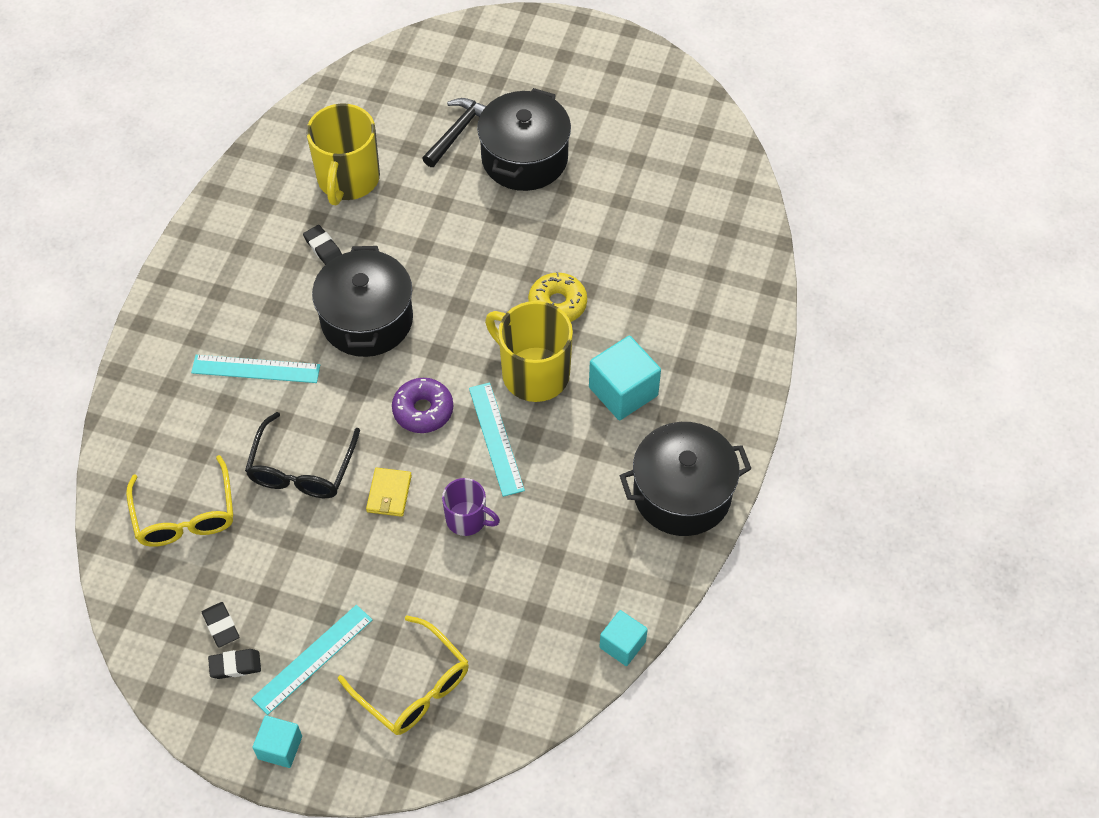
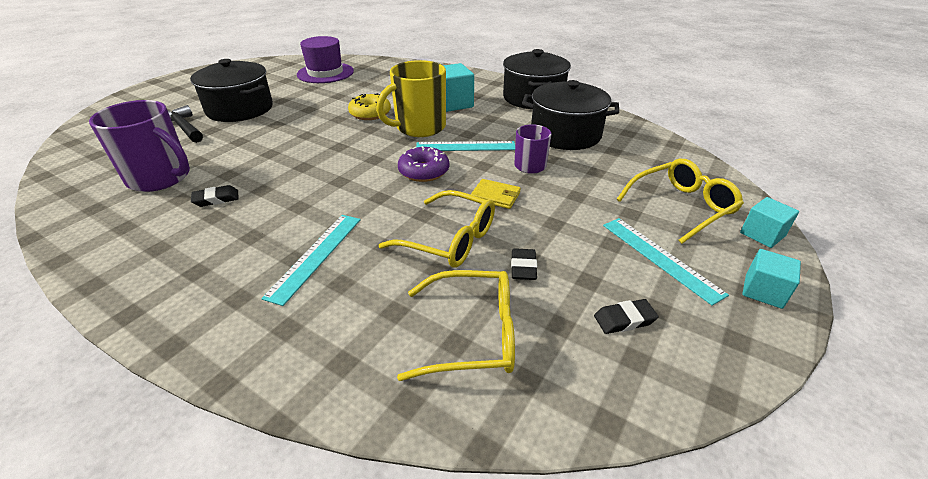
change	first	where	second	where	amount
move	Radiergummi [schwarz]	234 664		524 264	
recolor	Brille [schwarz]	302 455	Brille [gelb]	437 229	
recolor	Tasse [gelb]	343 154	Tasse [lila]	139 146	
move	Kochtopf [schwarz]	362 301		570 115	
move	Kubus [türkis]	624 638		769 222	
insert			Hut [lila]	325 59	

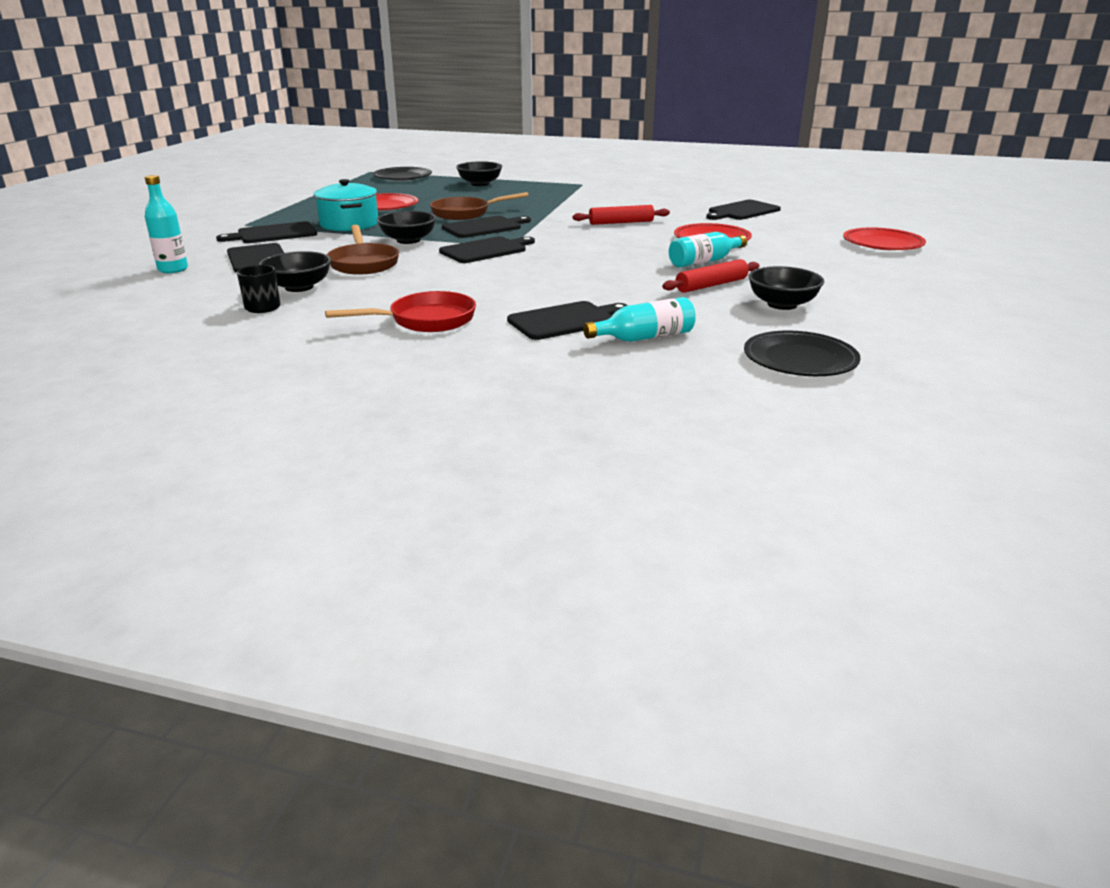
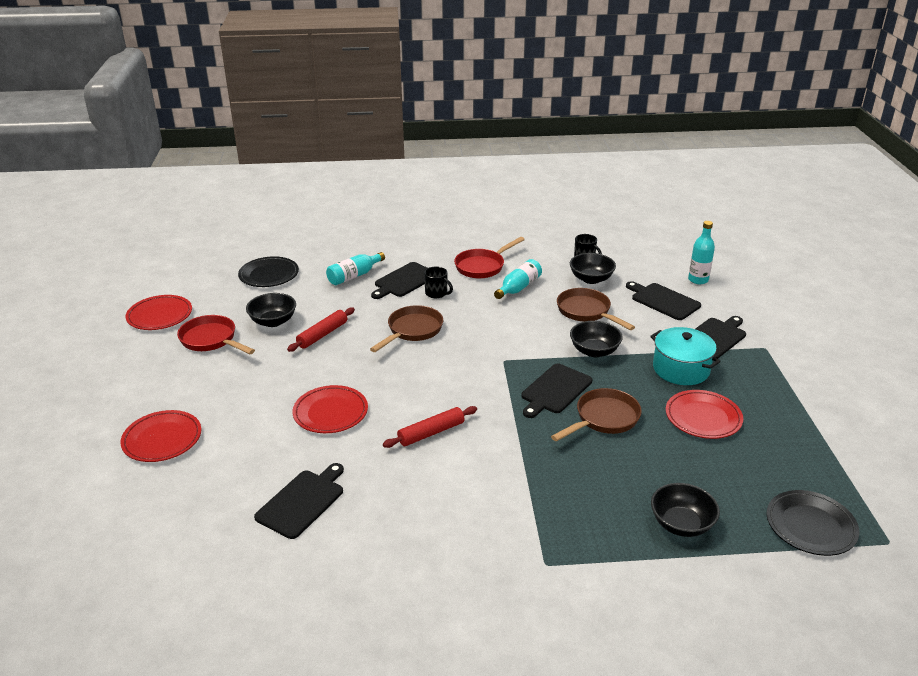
change	first	where	second	where	amount
delete	Schneidebrett [schwarz]	487 249			
move	Flasche [türkis]	708 249		518 279	
insert			Teller [rot]	159 312	
insert			Pfanne [rot]	216 334	
insert			Pfanne [braun]	406 328	
insert			Tasse [schwarz]	438 282	

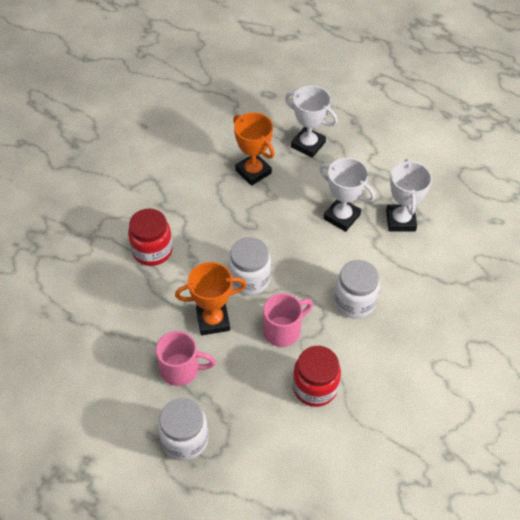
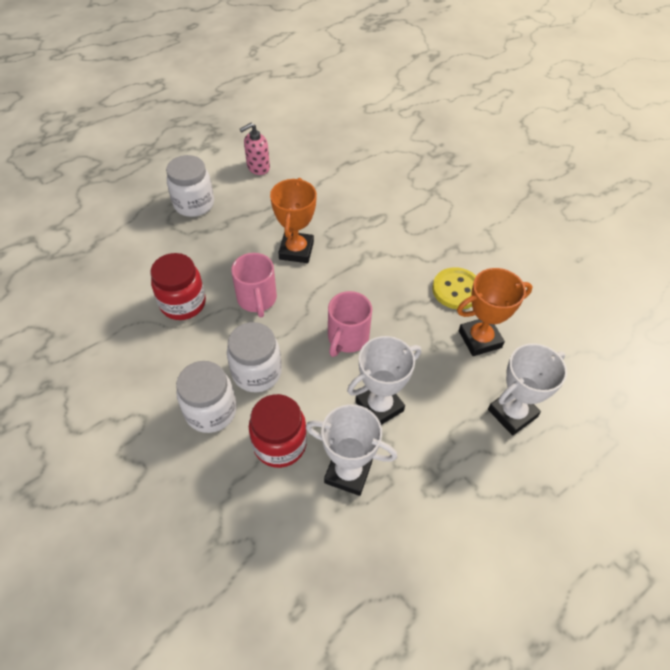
change	first	where	second	where	amount
move	Einmachglas [rot]	150 237		278 431	
move	Tasse [rosa]	186 358		350 324	
move	Einmachglas [weiß]	249 266		206 397	
insert			Seifenspender [rosa]	255 149	
insert			Knopf [gelb]	454 288	

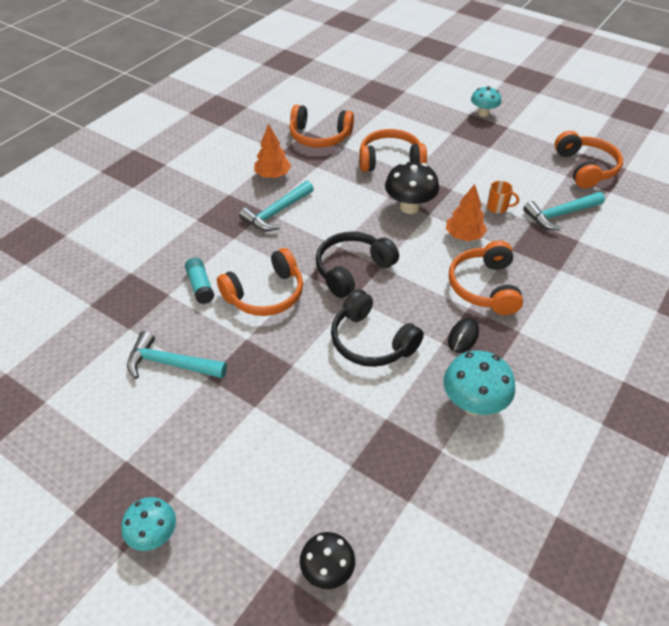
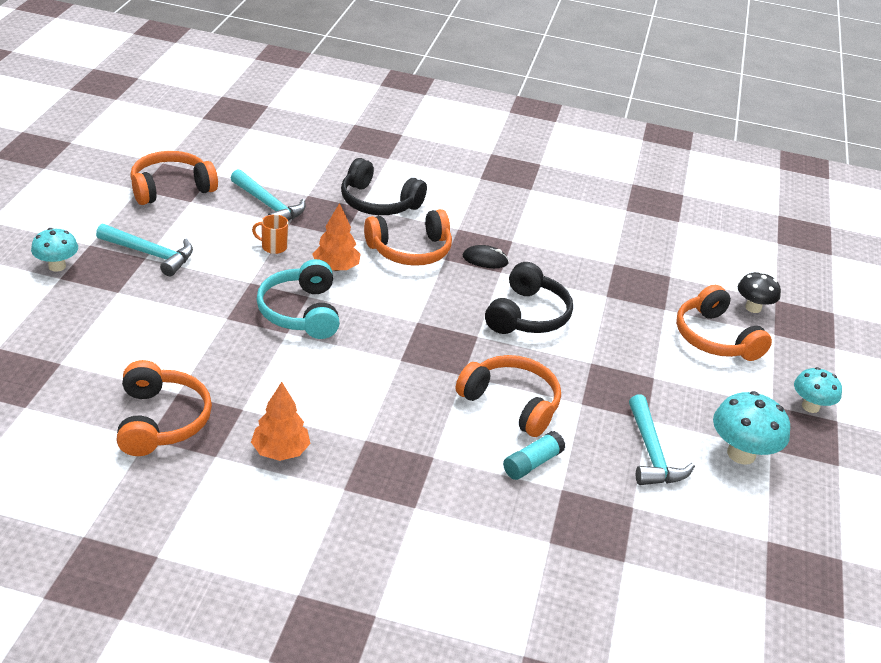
change	first	where	second	where	amount
move	Hammer [türkis]	276 206		144 250	
move	Kopfhörer [schwarz]	357 265		384 186	
move	Kopfhörer [orange]	393 150		724 323	
replace	Pilz [schwarz]	412 188	Kopfhörer [türkis]	298 299	
move	Pilz [türkis]	479 383		751 428	
rotate	Tasse [orange]	503 197		270 234	75 degrees counterclockwise

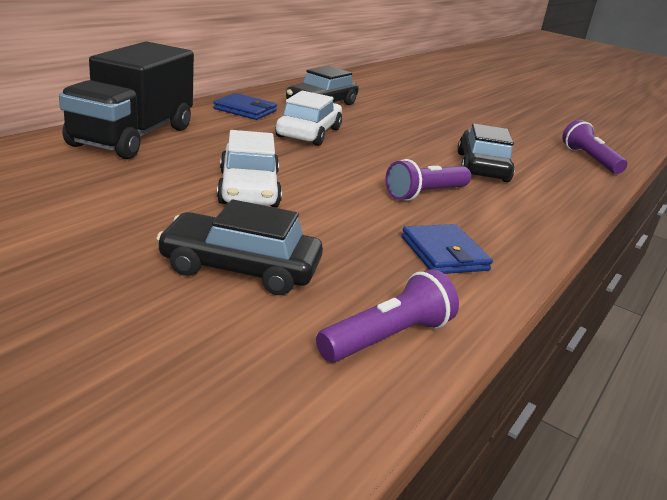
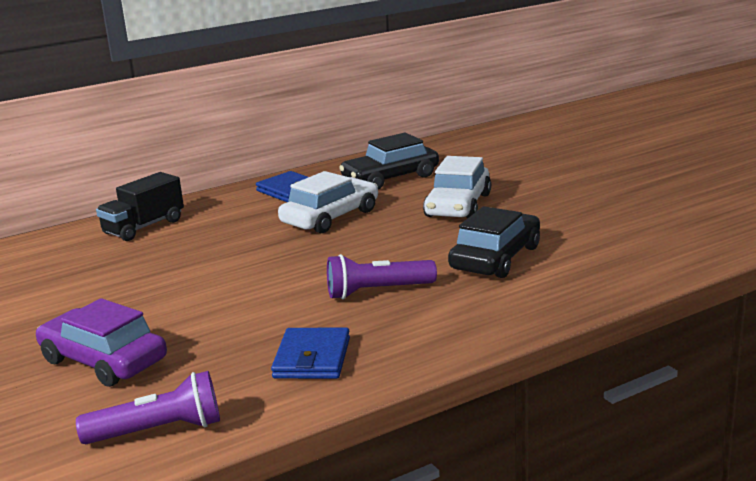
change	first	where	second	where	amount
resize	Lastwagen [schwarz]	126 100		140 206	x0.57
recolor	Auto [schwarz]	239 247	Auto [lila]	101 342	
move	Auto [weiß]	249 168		457 187	
delete	Taschenlampe [lila]	594 147			

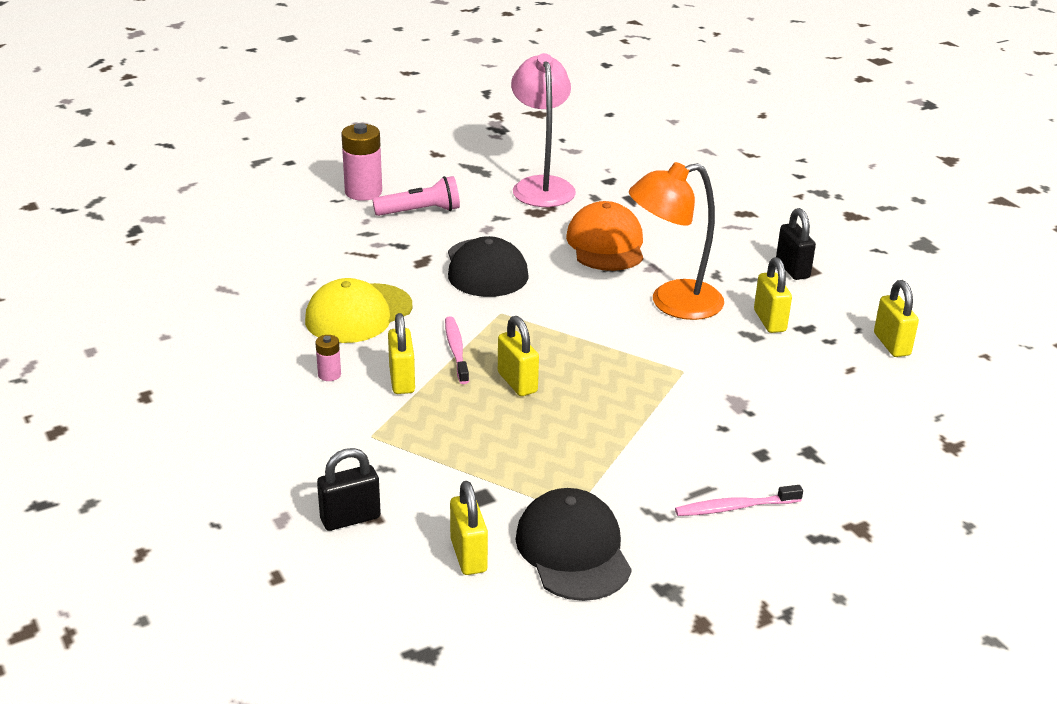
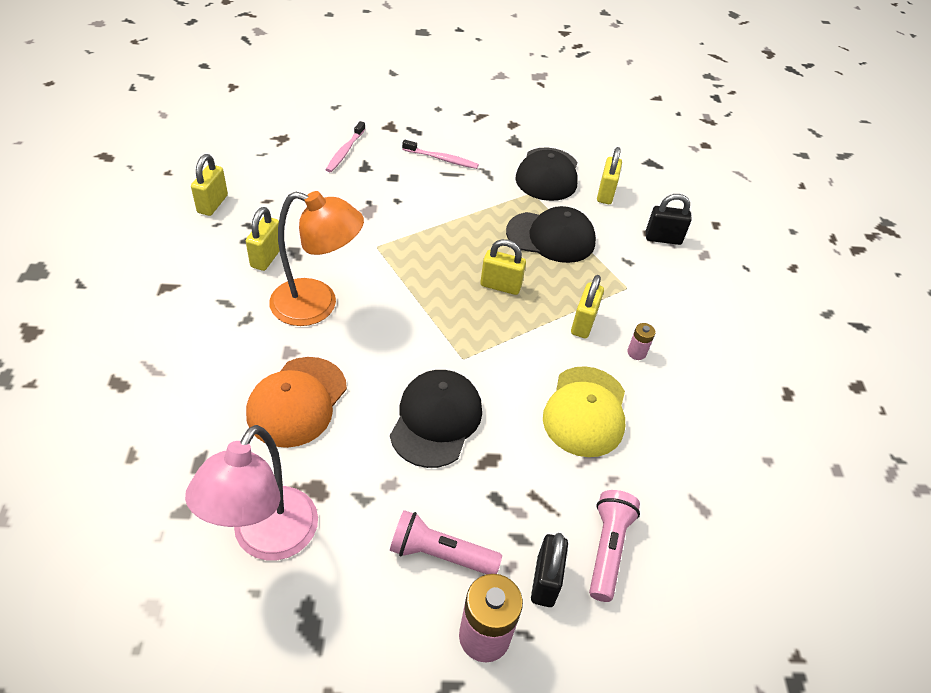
change	first	where	second	where	amount
rotate	Kappe [gelb]	358 310		584 411	120 degrees clockwise
move	Zahnbürste [rosa]	457 350		345 146	
rotate	Vorhängeschloss [gelb]	518 356		503 267	75 degrees counterclockwise
move	Vorhängeschloss [schwarz]	796 244		549 570	
insert			Kappe [schwarz]	551 234	
insert			Taschenlampe [rosa]	614 546	

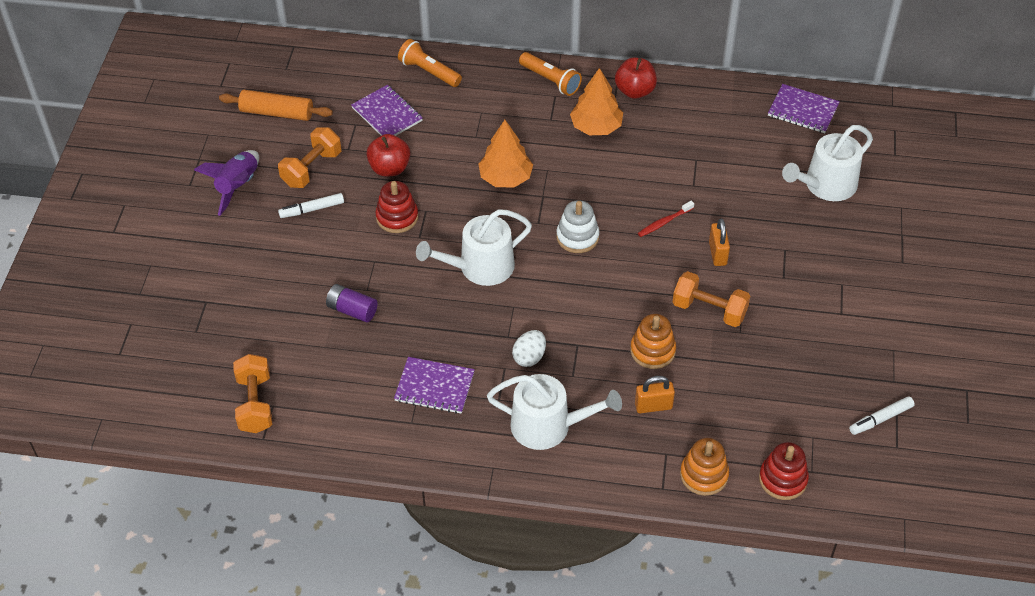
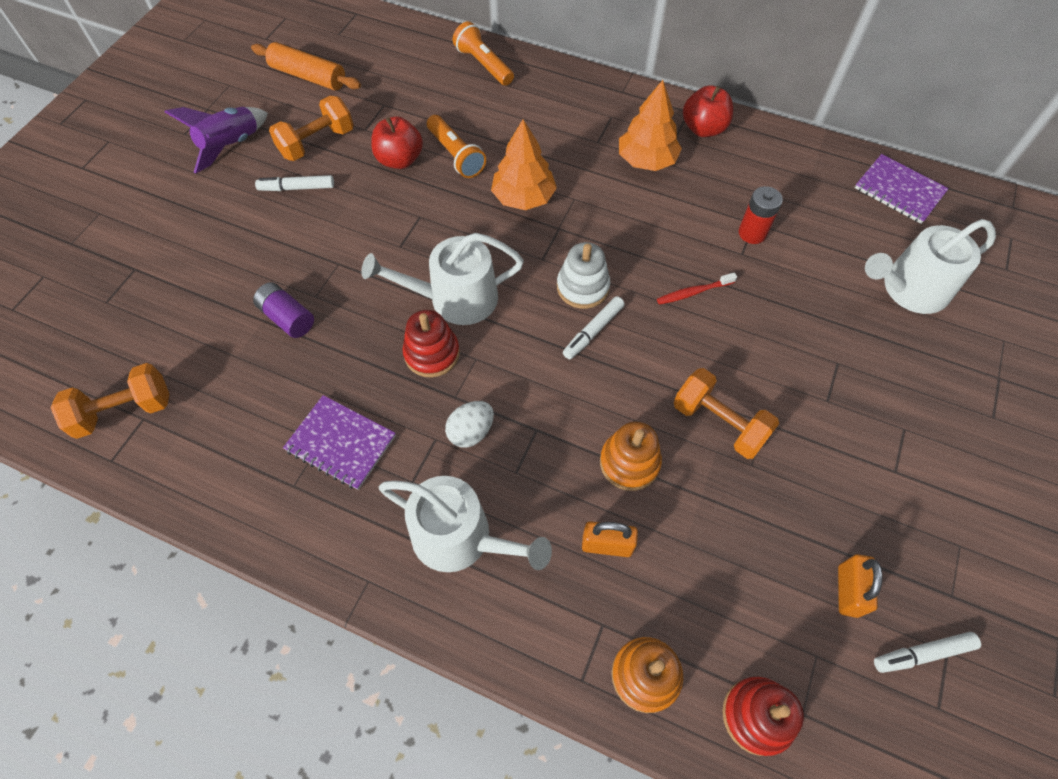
change	first	where	second	where	amount
rotate	Hantel [orange]	252 393		110 401	60 degrees clockwise
delete	Notizbuch [lila]	387 110			
move	Stapelspielzeug [rot]	397 207		431 343	
move	Taschenlampe [orange]	550 74		456 146	
move	Vorhängeschloss [orange]	719 242		860 586	
insert			Filzstift [weiß]	594 328	
insert			Batterie [rot]	761 215	

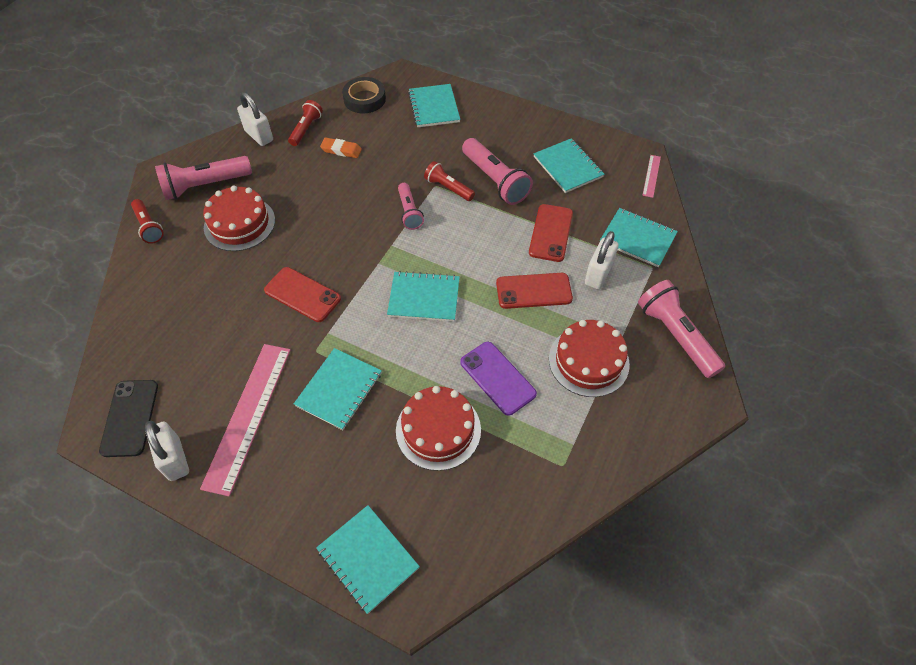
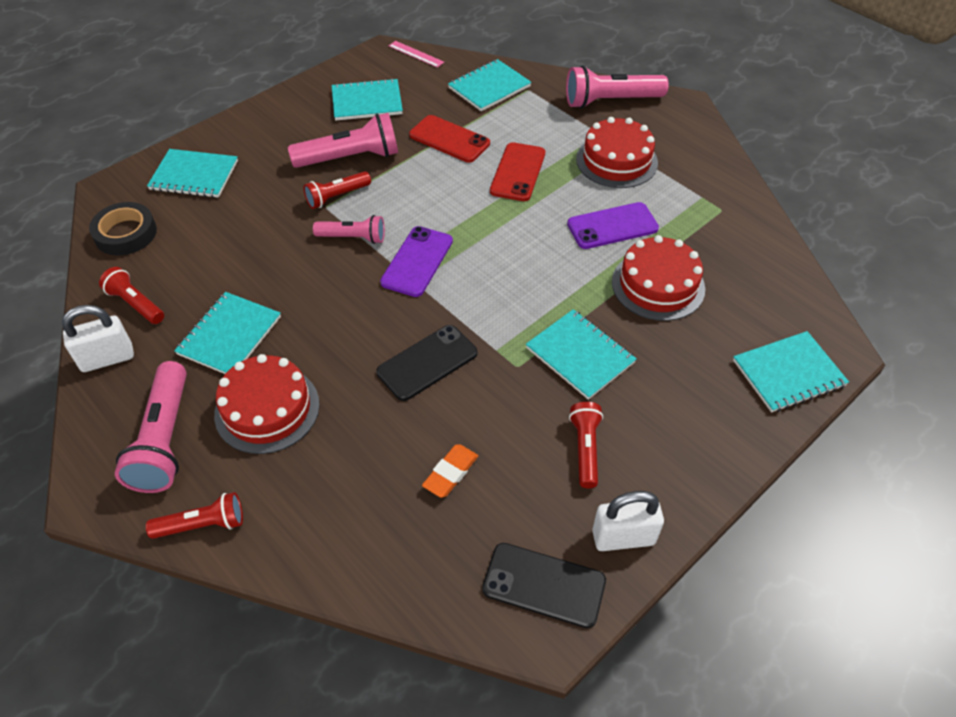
change	first	where	second	where	amount
replace	Lineal [rosa]	245 420	Taschenlampe [rot]	586 445	
recolor	Handy [rot]	302 294	Handy [schwarz]	426 363	
move	Radiergummi [orange]	341 148		450 471	
move	Notizbuch [türkis]	423 296		227 333	
delete	Vorhängeschloss [weiß]	602 260			
insert			Handy [lila]	416 261	

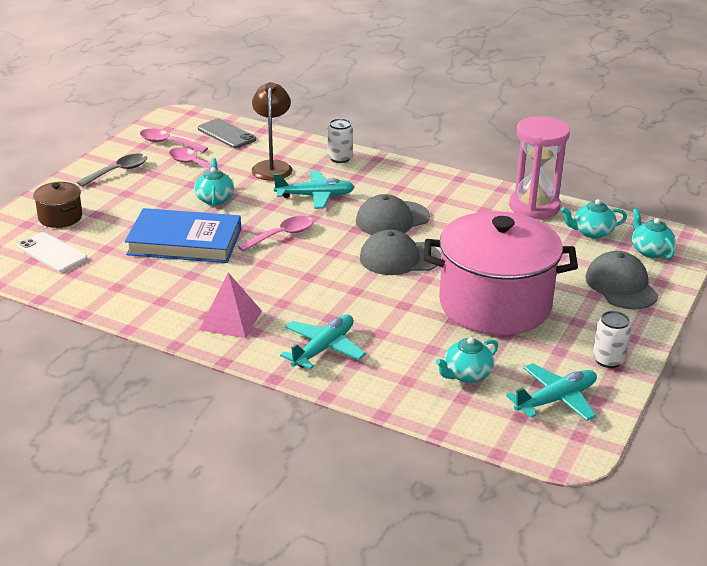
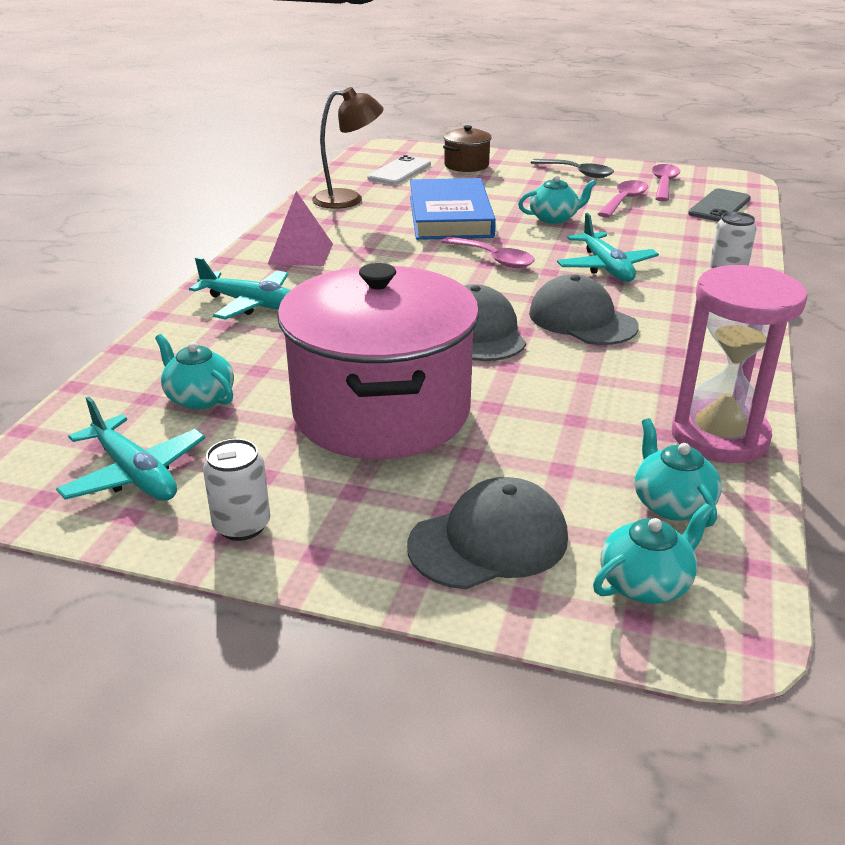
change	first	where	second	where	amount
move	Lampe [braun]	272 131		348 148	

